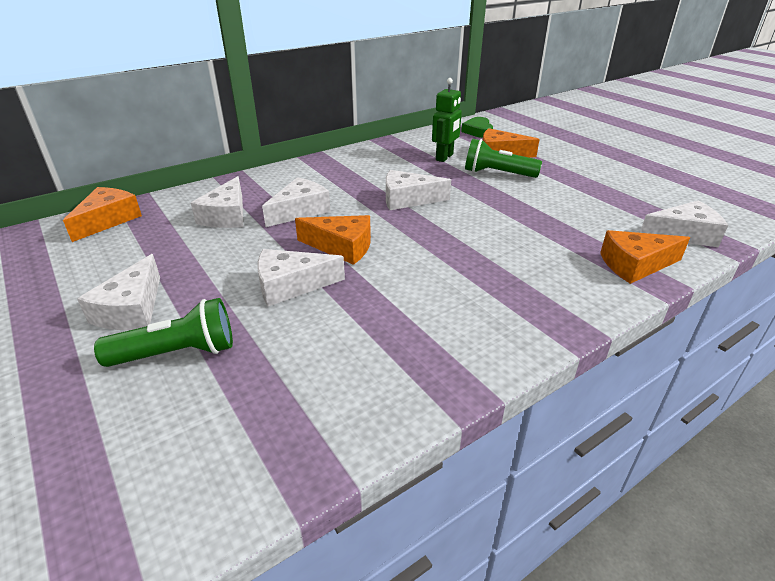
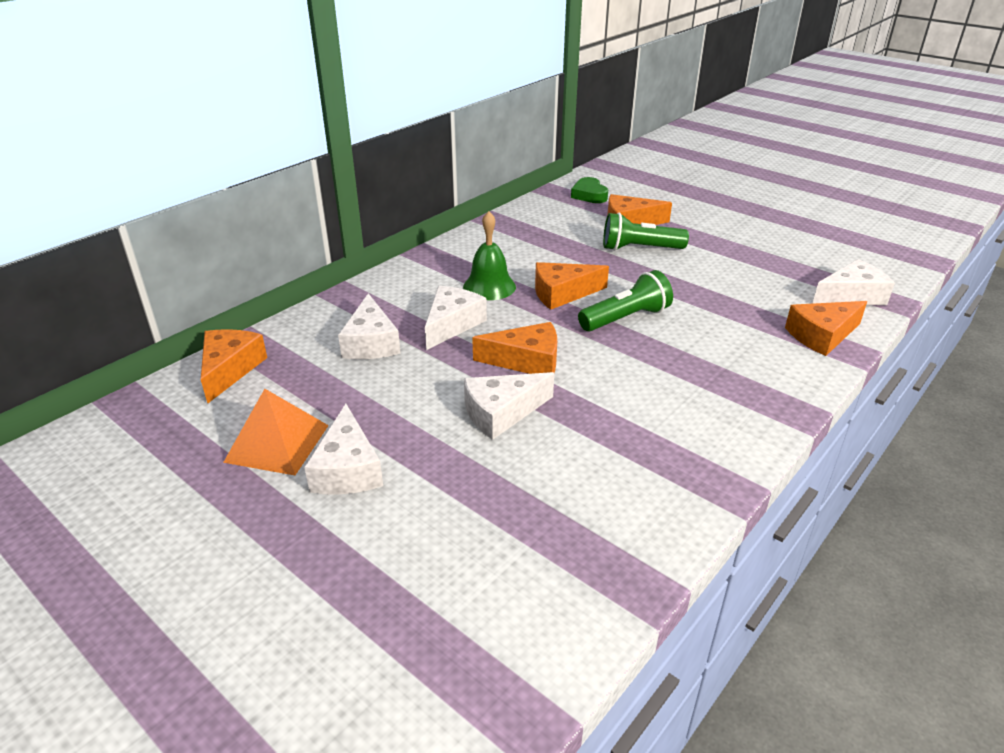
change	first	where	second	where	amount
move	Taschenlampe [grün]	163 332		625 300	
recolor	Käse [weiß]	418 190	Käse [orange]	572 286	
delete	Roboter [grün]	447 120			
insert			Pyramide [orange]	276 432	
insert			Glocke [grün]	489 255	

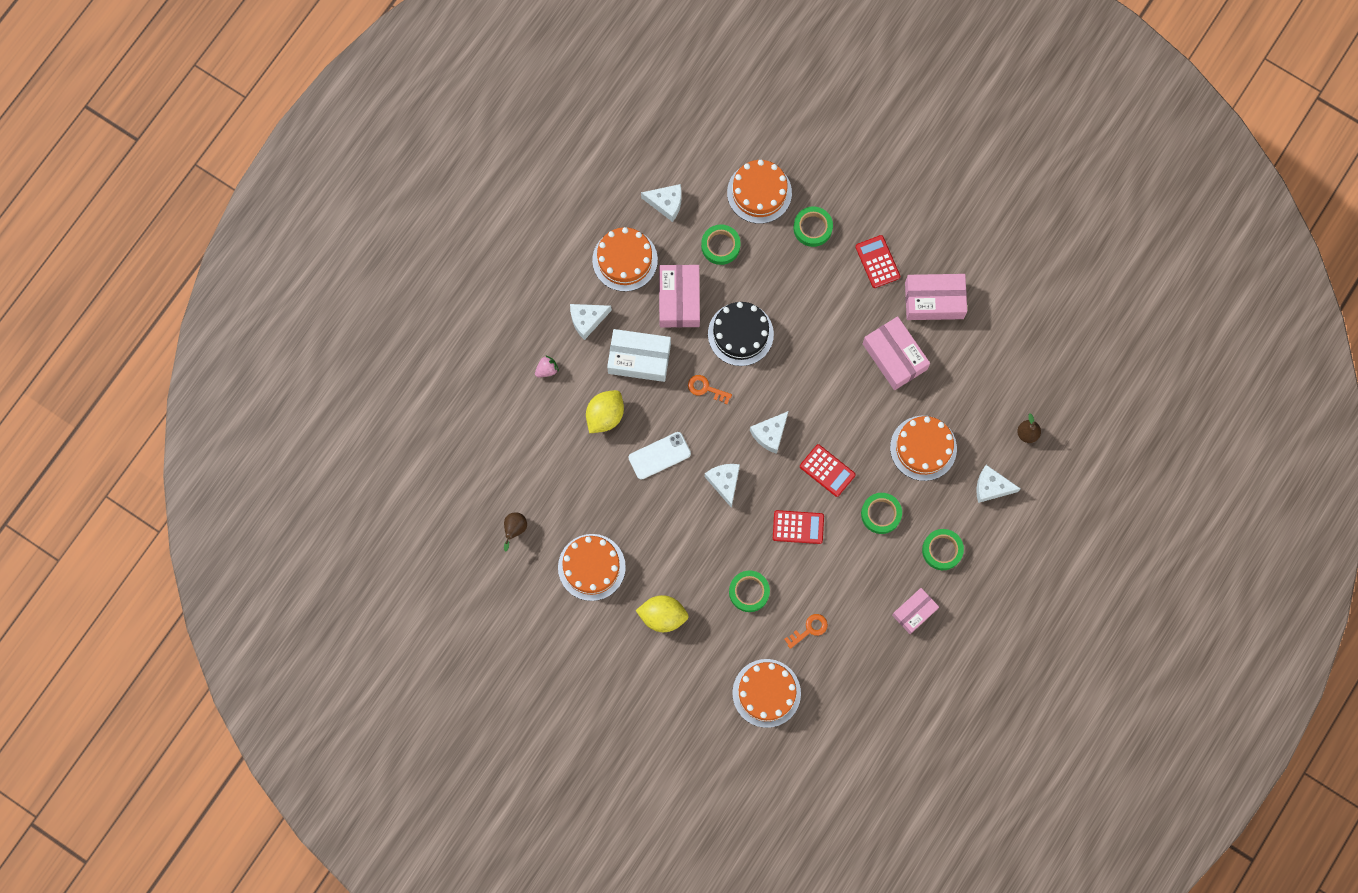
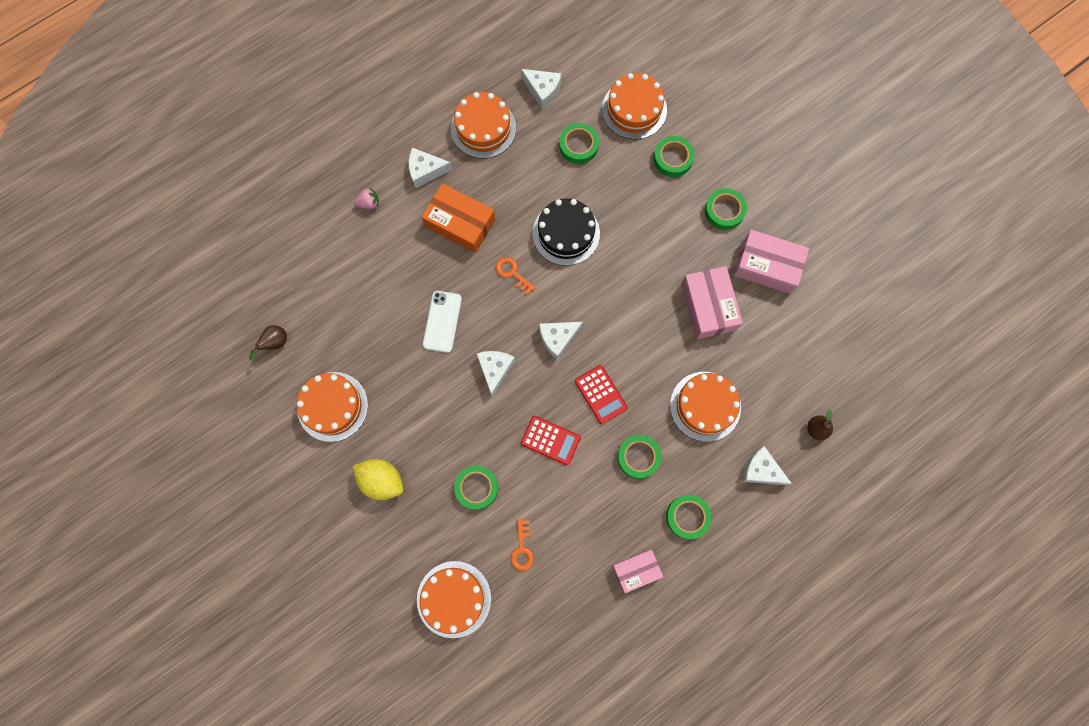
change	first	where	second	where	amount
delete	Zitrone [gelb]	605 411			
recolor	Schachtel [weiß]	639 355	Schachtel [orange]	458 218	
rotate	Handy [weiß]	659 456		442 322	75 degrees counterclockwise
delete	Schachtel [rosa]	679 296			
rotate	Schlüssel [orange]	806 631		522 545	105 degrees clockwise
replace	Taschenrechner [rot]	878 261	Klebeband [grün]	726 209	

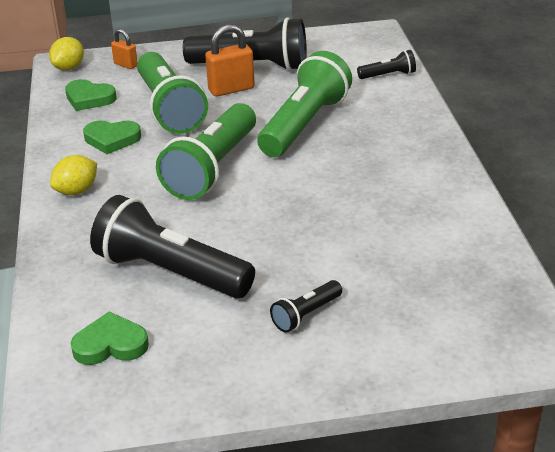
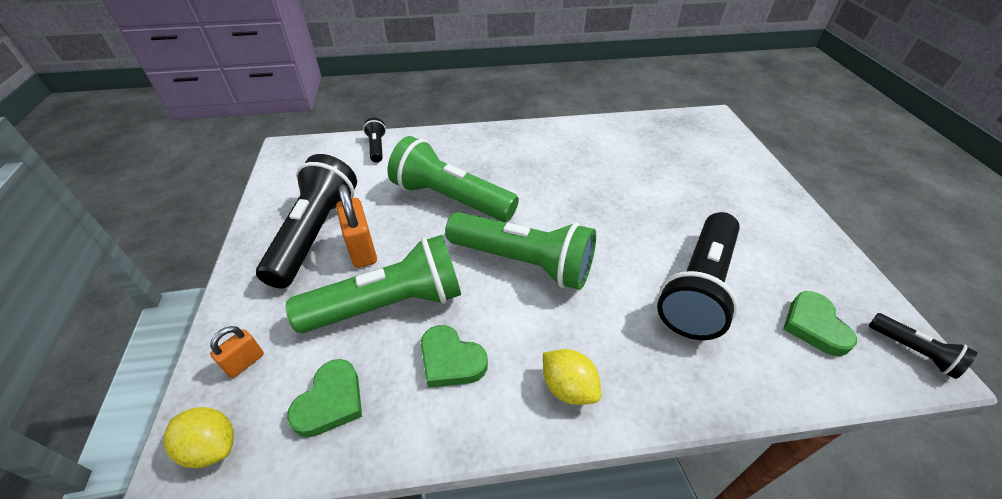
change	first	where	second	where	amount
rotate	Herz [grün]	112 137		454 356	120 degrees clockwise
move	Taschenlampe [schwarz]	306 306		923 346	

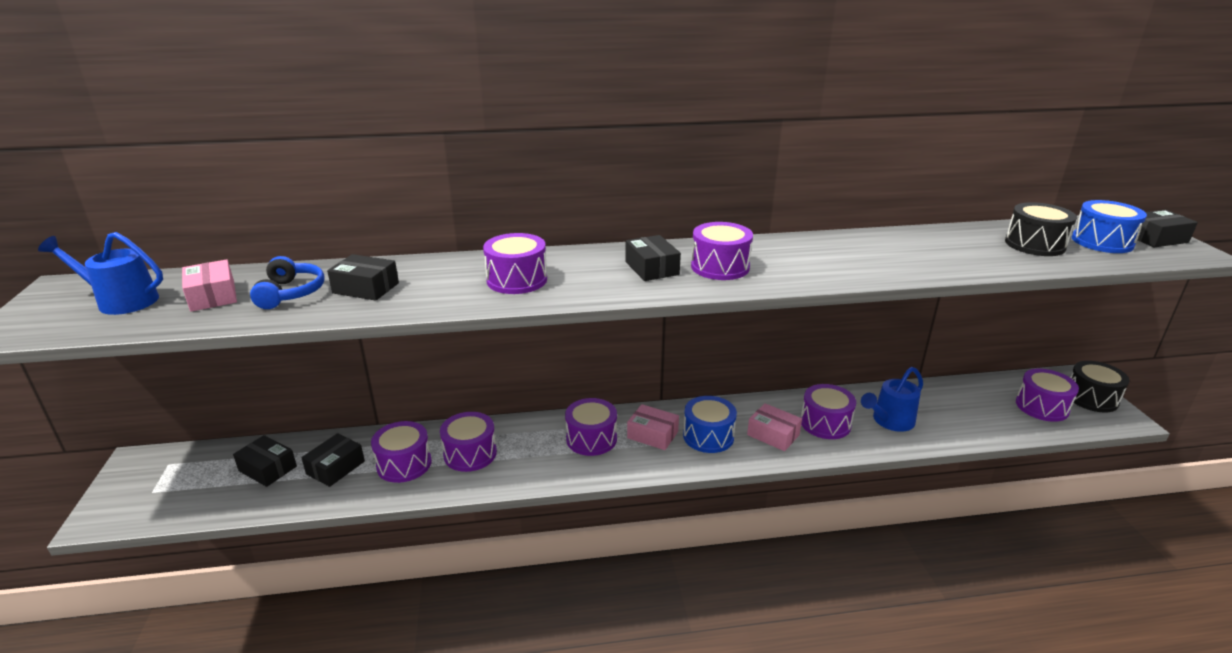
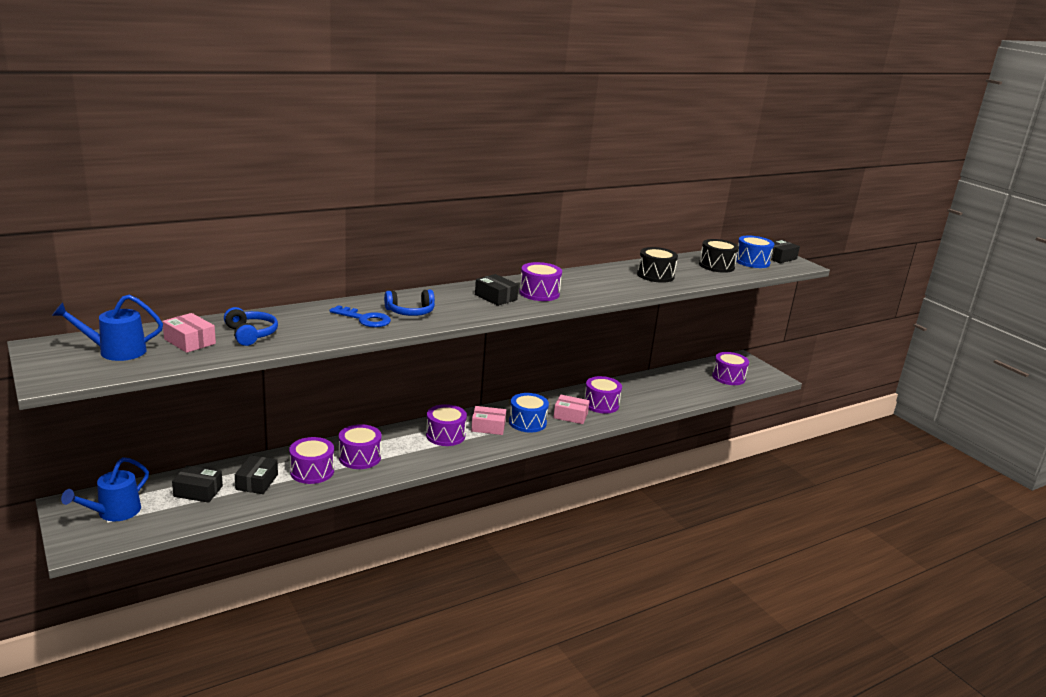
change	first	where	second	where	amount
delete	Schachtel [schwarz]	363 277			
replace	Trommel [lila]	515 263	Kopfhörer [blau]	409 303	
move	Gießkanne [blau]	892 399		105 489	
move	Trommel [schwarz]	1099 386		657 265	
insert			Schlüssel [blau]	360 316	

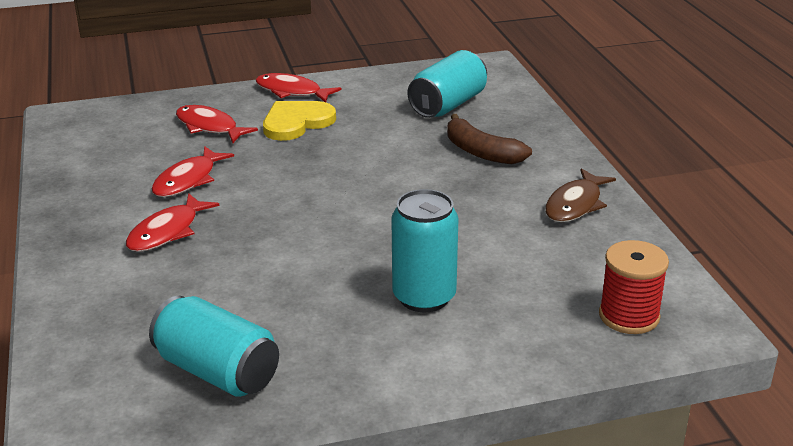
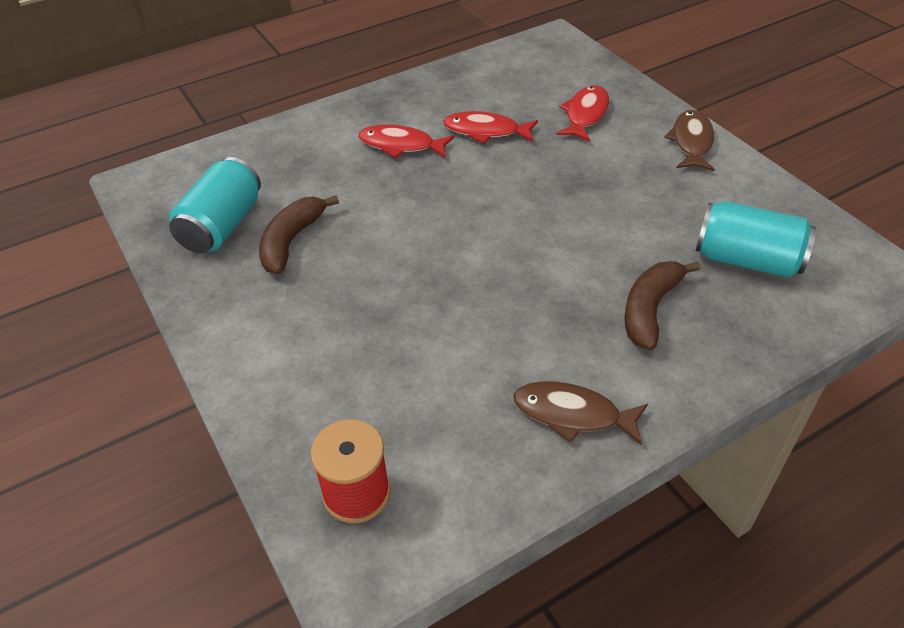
change	first	where	second	where	amount
recolor	Fisch [rot]	298 87	Fisch [braun]	689 140	
delete	Herz [gelb]	299 121			
delete	Dose [türkis]	425 250			
insert			Banane [braun]	299 234	

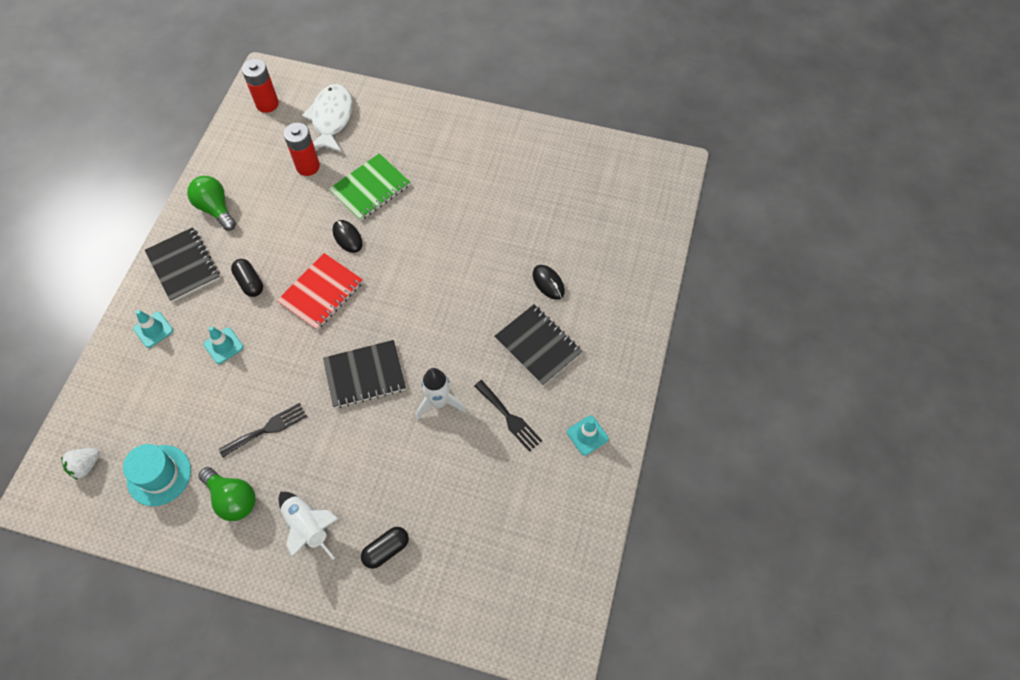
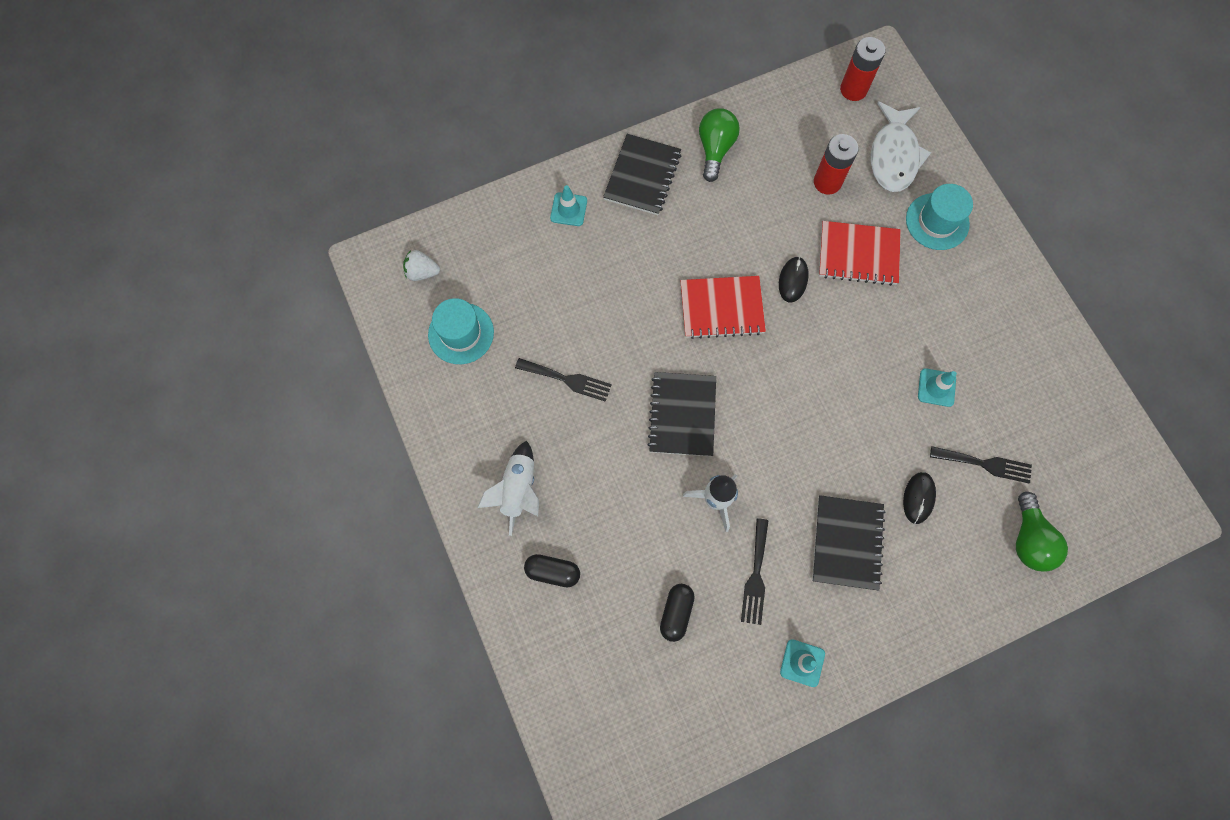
change	first	where	second	where	amount
move	Glühbirne [grün]	226 494		1042 532	
move	Leitkegel [türkis]	224 345		937 387	
move	Kapsel [schwarz]	247 278		677 613	
rotate	Fisch [weiß]	327 118		901 146	135 degrees clockwise
rotate	Notizbuch [schwarz]	364 374		681 414	60 degrees clockwise
recolor	Notizbuch [grün]	369 187	Notizbuch [rot]	860 253	
insert			Hut [türkis]	939 217	
insert			Gabel [schwarz]	981 464	

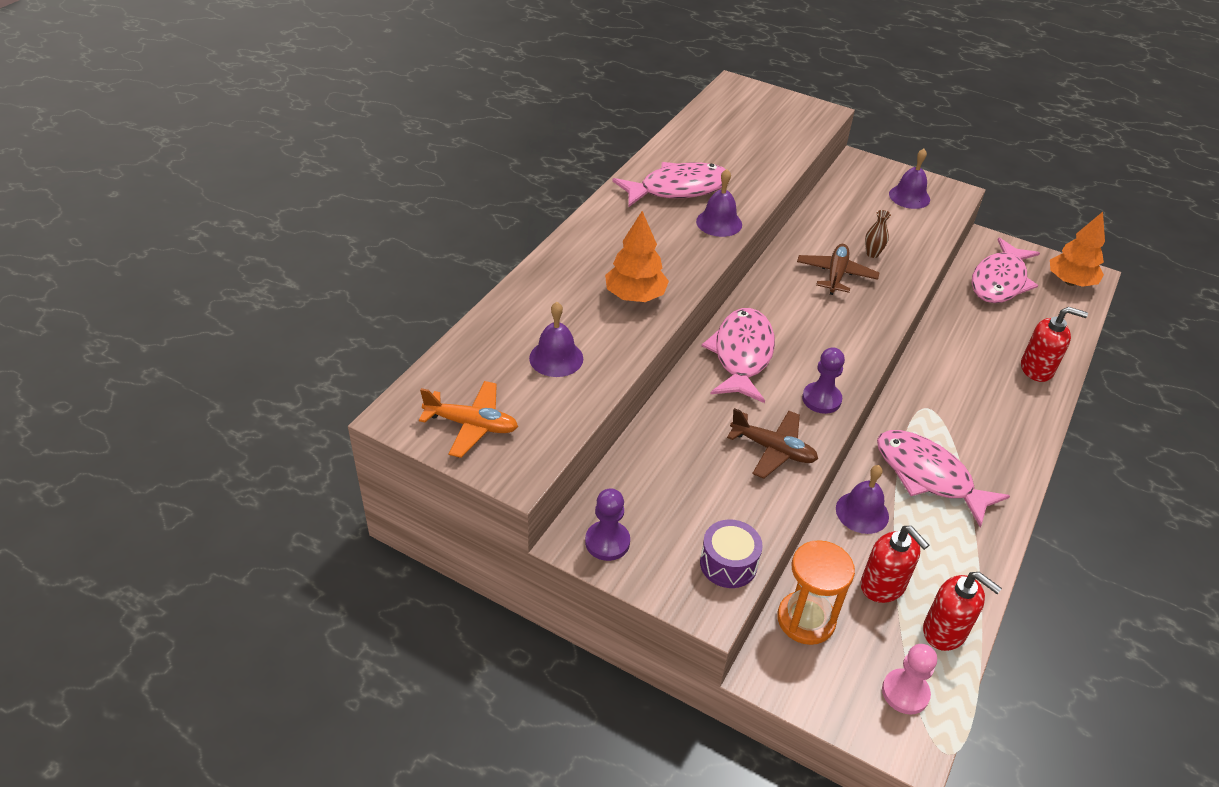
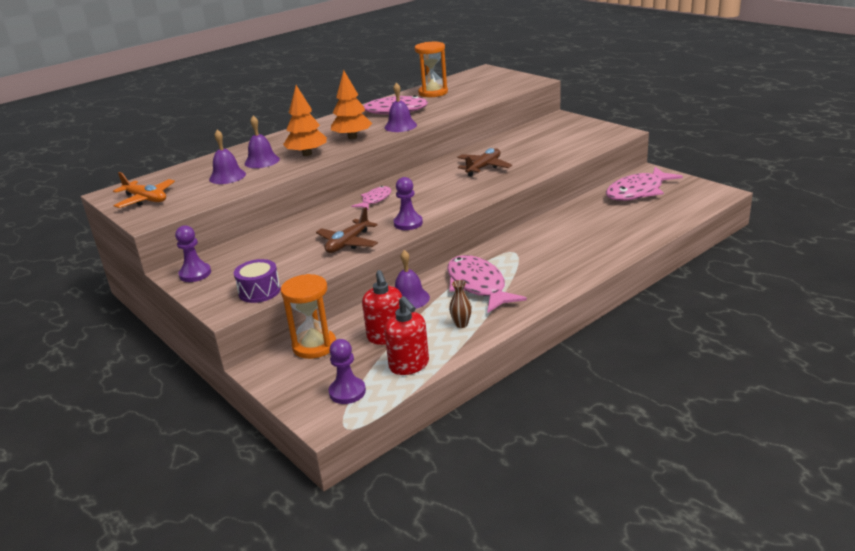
change	first	where	second	where	amount
resize	Fisch [rosa]	738 355		371 198	x0.54
rotate	Flugzeug [braun]	772 443		347 230	75 degrees clockwise
move	Vase [braun]	878 234		460 304	
recolor	Bauer [rosa]	909 679	Bauer [lila]	347 371	
move	Glocke [lila]	909 179		262 142	
delete	Seifenspender [rot]	1054 344			
move	Baum [orange]	1077 249		351 104	
insert			Sanduhr [orange]	431 69	

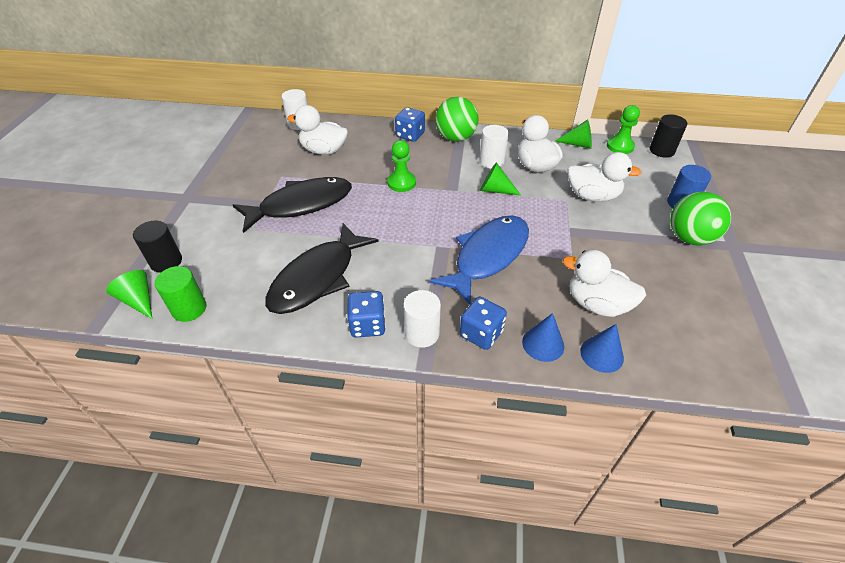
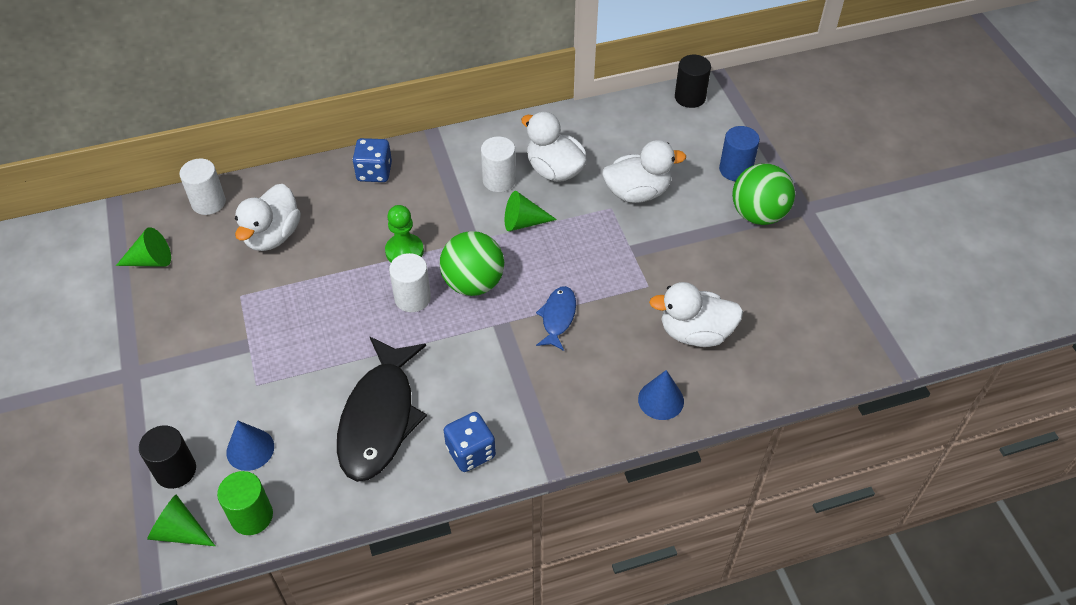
change	first	where	second	where	amount
delete	Fisch [schwarz]	292 205			
rotate	Ente [weiß]	317 130		268 217	60 degrees counterclockwise
move	Vollzylinder [weiß]	422 319		410 282	
resize	Fisch [blau]	479 260		556 318	x0.50
move	Ball [grün]	457 119		472 263	
delete	Spielwürfel [blau]	483 323			
move	Kegel [grün]	573 134		143 247	
move	Kegel [blau]	602 348		250 445	
delete	Bauer [grün]	623 129			

